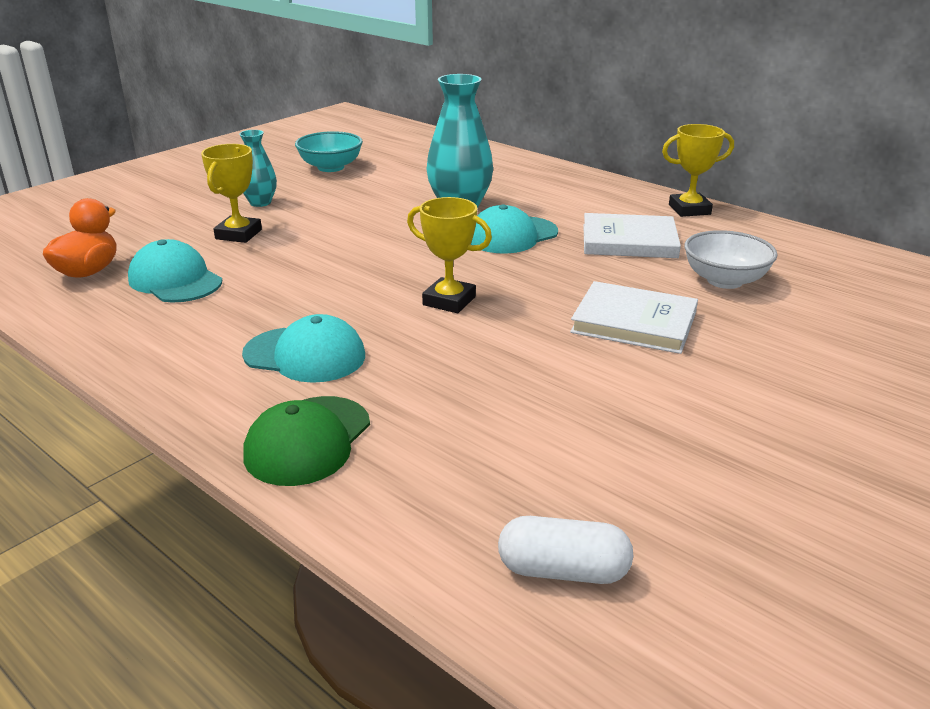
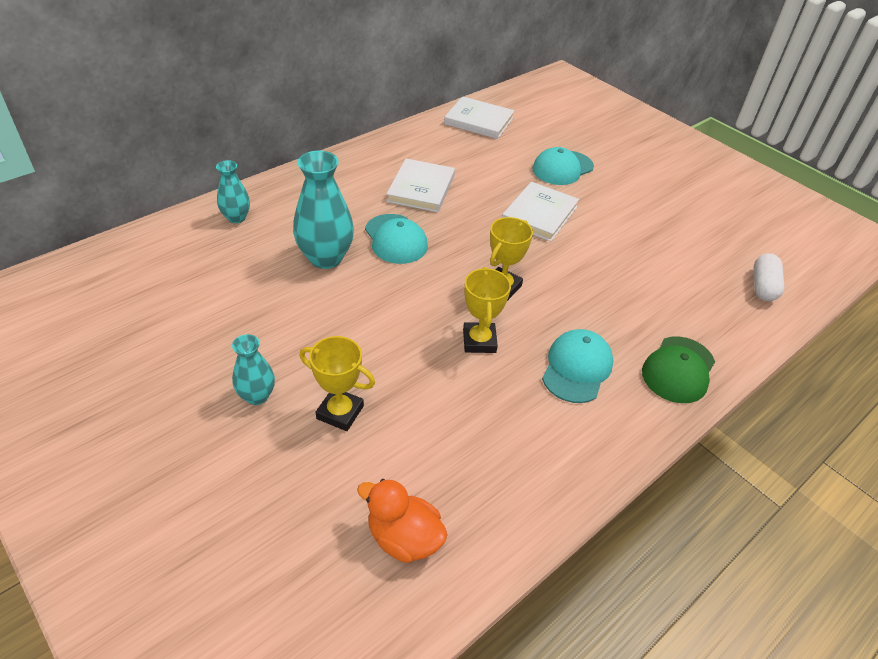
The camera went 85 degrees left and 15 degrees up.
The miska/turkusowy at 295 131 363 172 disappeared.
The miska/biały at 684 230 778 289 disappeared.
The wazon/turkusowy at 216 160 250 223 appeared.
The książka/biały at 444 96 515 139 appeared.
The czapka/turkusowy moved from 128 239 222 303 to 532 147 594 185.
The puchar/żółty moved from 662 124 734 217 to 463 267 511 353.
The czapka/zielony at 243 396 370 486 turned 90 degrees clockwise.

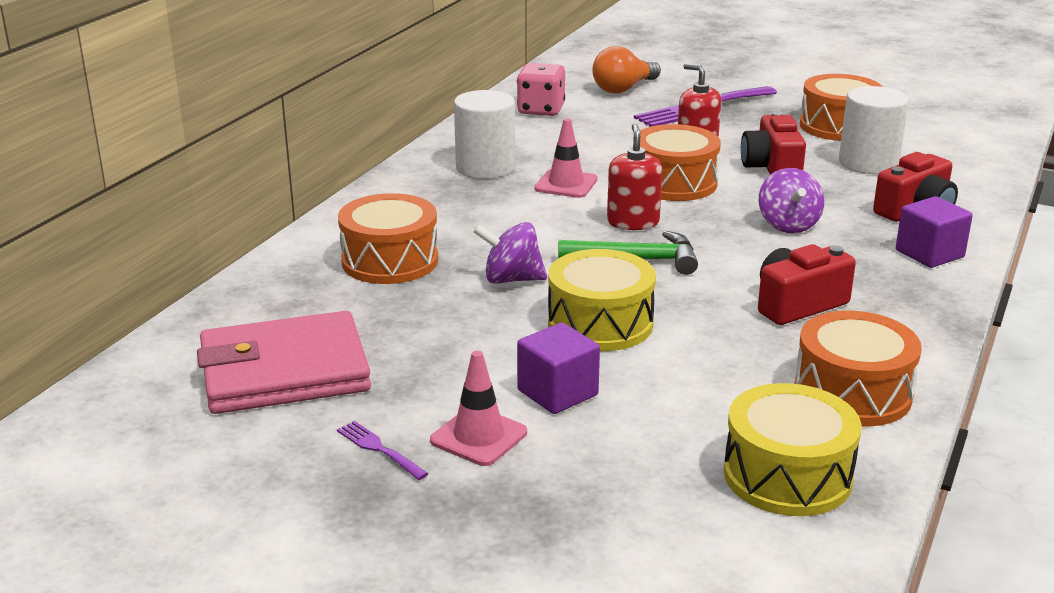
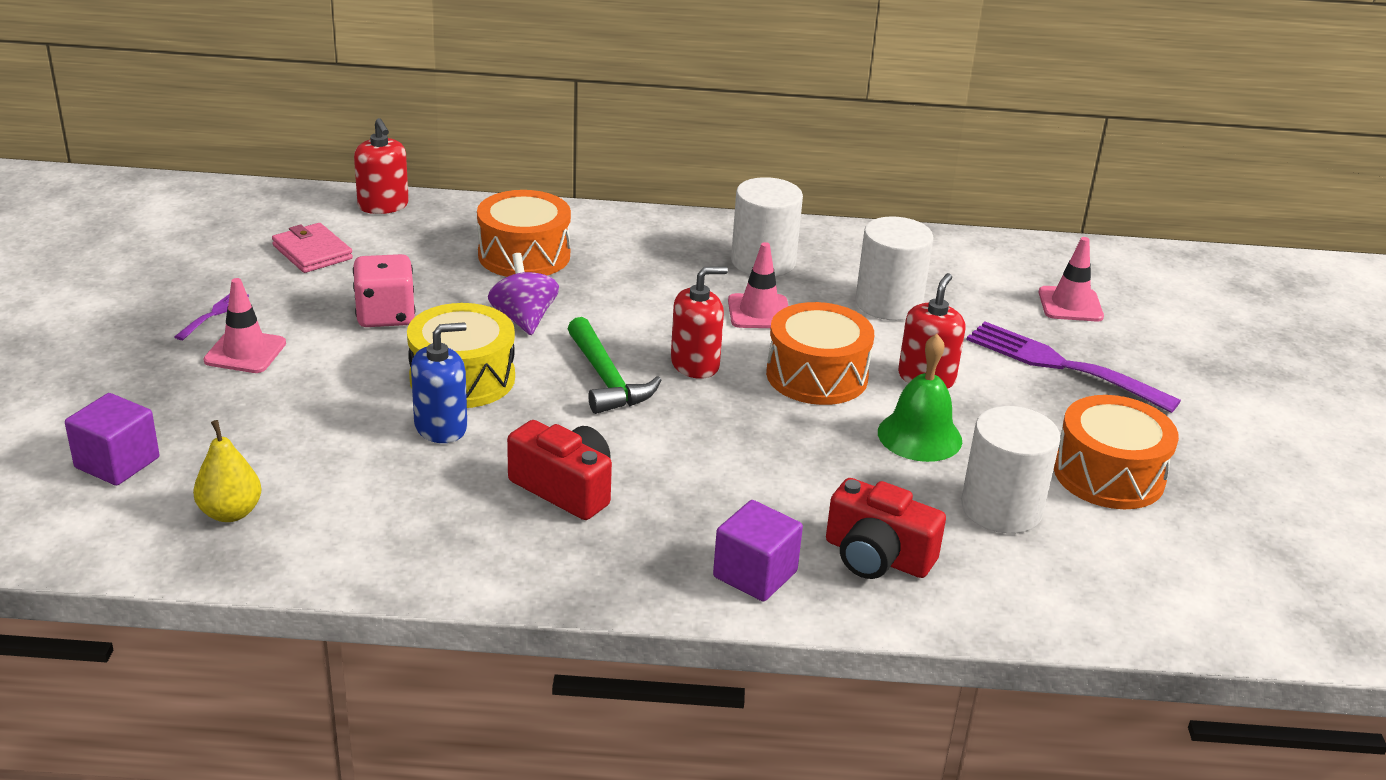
The camera went 65 degrees right and 5 degrees up.
The bączek/fioletowy at 759 168 824 233 disappeared.
The bęben/pomarańczowy at 795 311 922 426 disappeared.
The dozownik mydła/czerwony at 354 118 409 214 appeared.
The dozownik mydła/niebieski at 411 322 467 443 appeared.
The walec/biały at 855 216 934 320 appeared.
The kostka do gry/różowy moved from 517 63 565 116 to 353 254 415 327.
The sześcian/fioletowy moved from 517 323 600 414 to 65 393 160 486.
The żarówka/pomarańczowy at 592 46 661 93 was replaced by the pachołek/różowy at 1038 237 1104 322.
The bęben/żółty at 724 383 861 516 was replaced by the gruszka/żółty at 193 420 261 522.
The aparat fotograficzny/czerwony at 741 111 806 175 was replaced by the dzwonek/zielony at 878 334 962 462.
The portfel/różowy at 197 311 371 414 changed to 0.53 times the size.

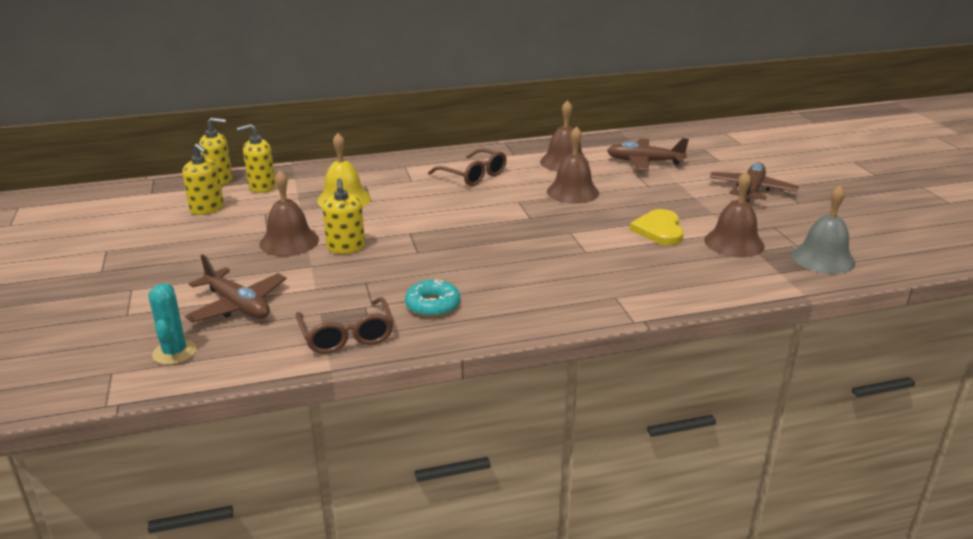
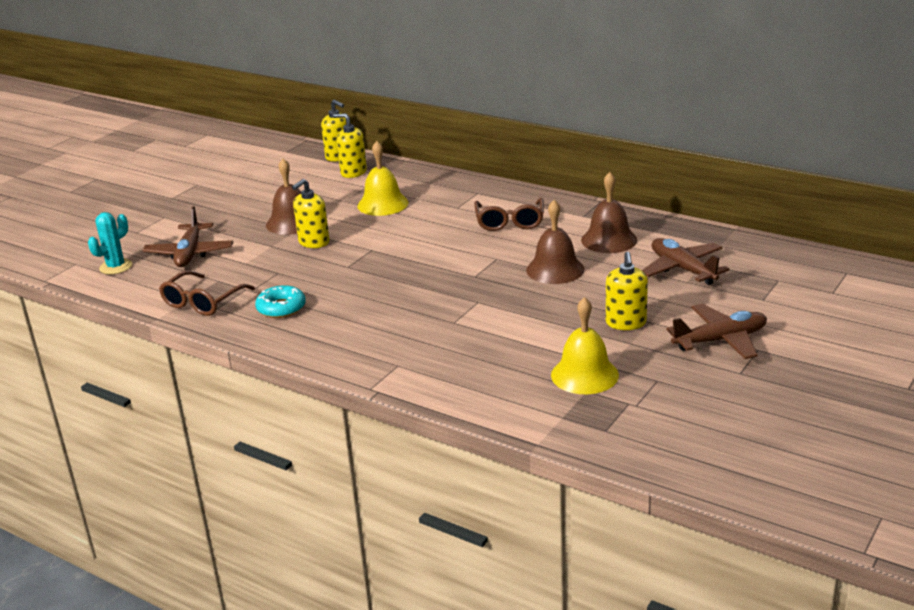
The camera went 50 degrees right and 0 degrees up.
The serce/żółty at 630 209 684 245 disappeared.
The dzwonek/szary at 792 185 856 274 disappeared.
The dozownik mydła/żółty moved from 182 143 224 215 to 606 252 648 330.
The dzwonek/brązowy at 704 171 765 257 became the dzwonek/żółty at 551 297 619 394.

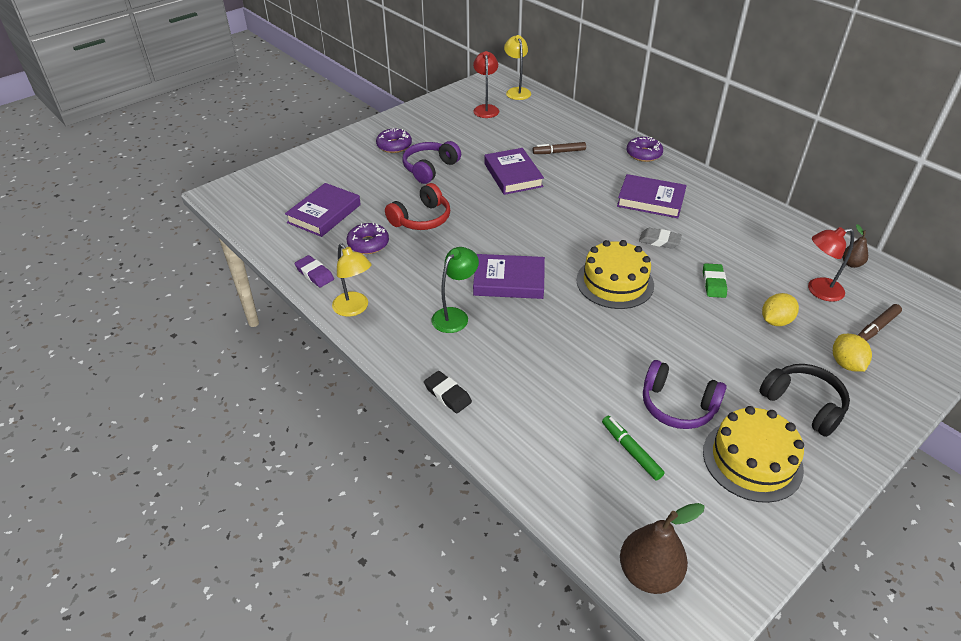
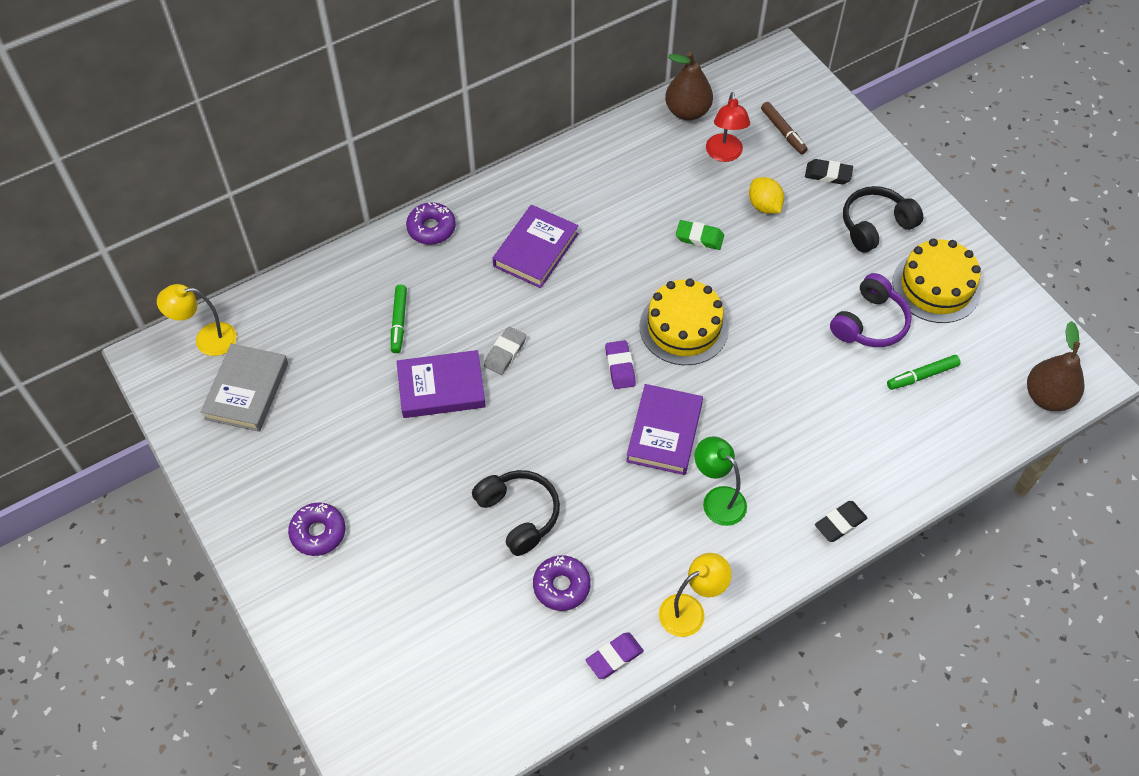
The camera went 80 degrees left and 15 degrees up.
The książka/fioletowy at 285 183 361 237 disappeared.
The słuchawki/fioletowy at 402 141 461 184 disappeared.
The gumka do mazania/fioletowy at 605 340 636 389 appeared.
The gumka do mazania/szary moved from 639 228 682 249 to 484 326 526 375.
The lampka/czerwony at 473 51 499 118 was replaced by the książka/szary at 201 344 288 432.
The cytryna/żółty at 833 334 872 372 was replaced by the gumka do mazania/czarny at 805 159 853 184.
The słuchawki/czerwony at 385 183 450 230 became the słuchawki/czarny at 472 470 560 556.
The flamaster/brązowy at 533 142 586 154 became the flamaster/zielony at 391 285 407 353.
The gruszka/brązowy at 842 224 868 268 changed to 1.86 times the size.

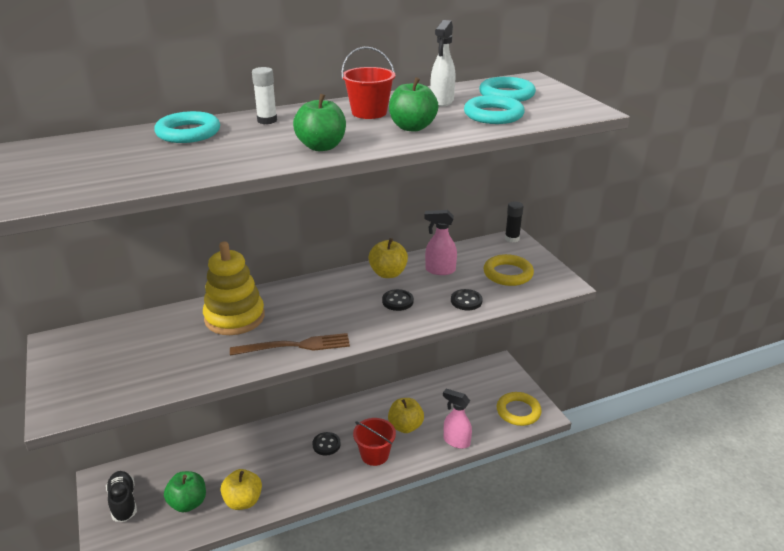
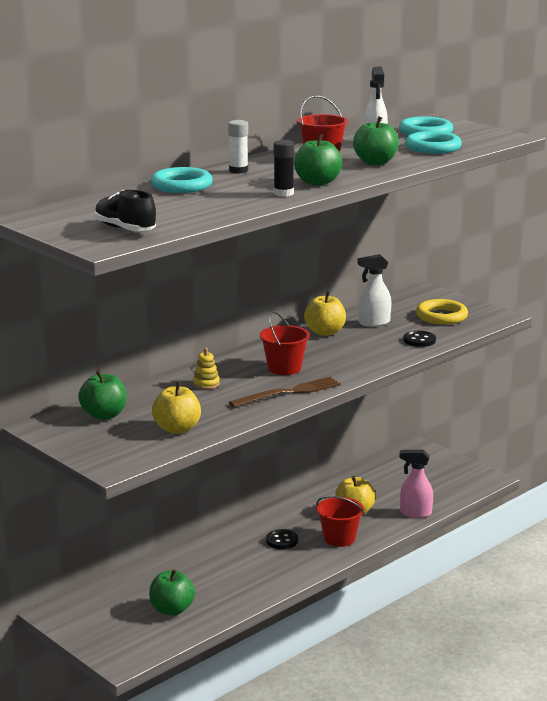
The camera went 20 degrees left and 10 degrees down.
The guzik/czarny at 382 289 414 311 disappeared.
The pierścień/żółty at 497 392 542 426 disappeared.
The jabłko/zielony at 78 370 126 420 appeared.
The wiadro/czerwony at 260 311 310 375 appeared.
The but/czarny moved from 106 471 137 522 to 94 190 156 231.
The jabłko/żółty moved from 220 469 262 510 to 152 382 201 434.
The klej w sztyfcie/czarny moved from 505 202 524 243 to 273 140 294 196.
The spryskiwacz/różowy at 424 210 457 275 became the spryskiwacz/biały at 357 254 391 327.
The zabawka nakładanka/żółty at 203 241 265 335 changed to 0.42 times the size.

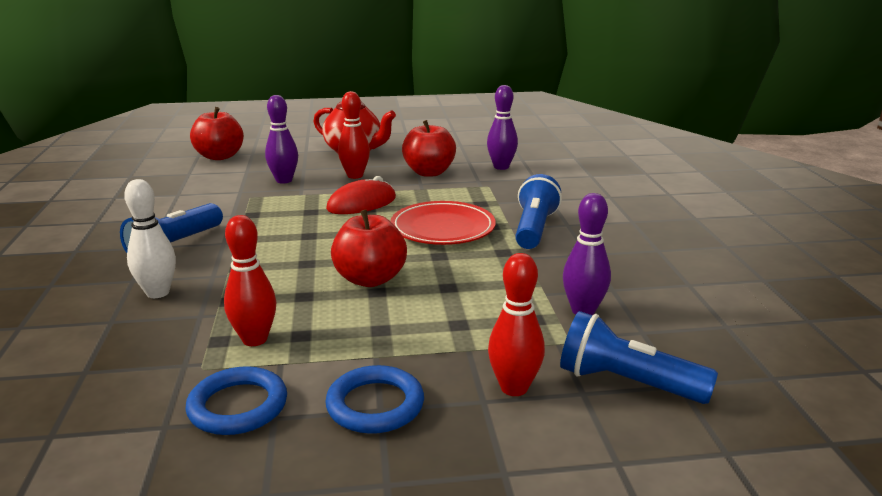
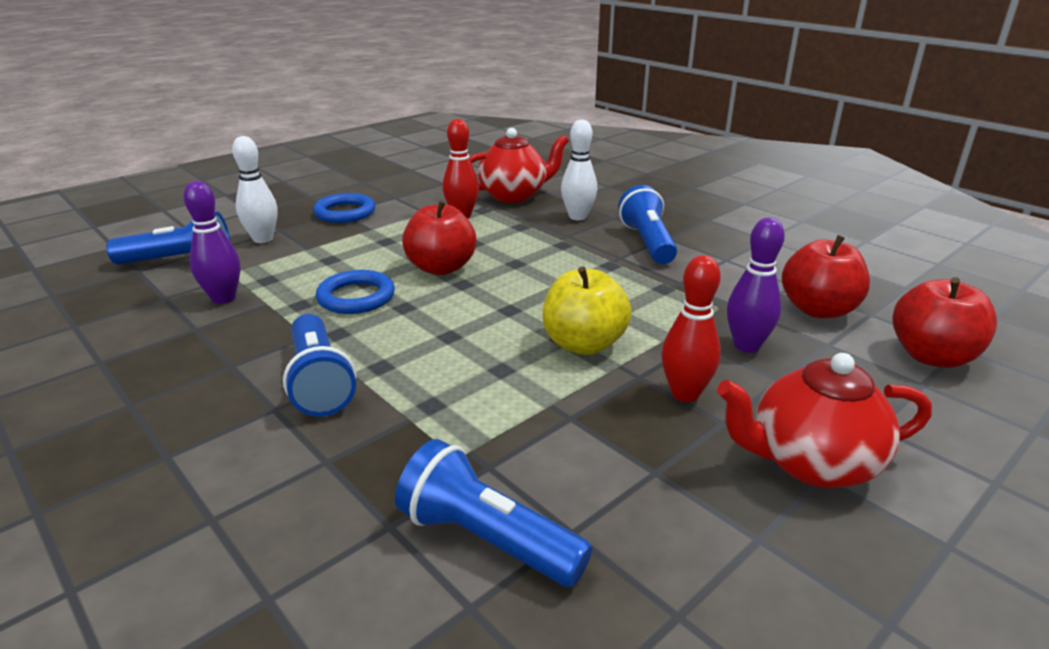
The camera went 145 degrees right and 5 degrees up.
The talerz/czerwony at 391 201 496 245 disappeared.
The imbryk/czerwony at 469 128 569 203 appeared.
The pierścień/niebieski moved from 186 366 287 435 to 316 270 395 314.
The jabłko/czerwony moved from 402 120 456 177 to 782 235 870 318.
The myszka/czerwony at 326 176 396 214 was replaced by the jabłko/żółty at 542 267 632 355.
The kręgiel/fioletowy at 487 85 518 170 was replaced by the latarka/niebieski at 395 439 592 587.
The kręgiel/czerwony at 488 253 545 396 became the kręgiel/biały at 232 136 278 243.

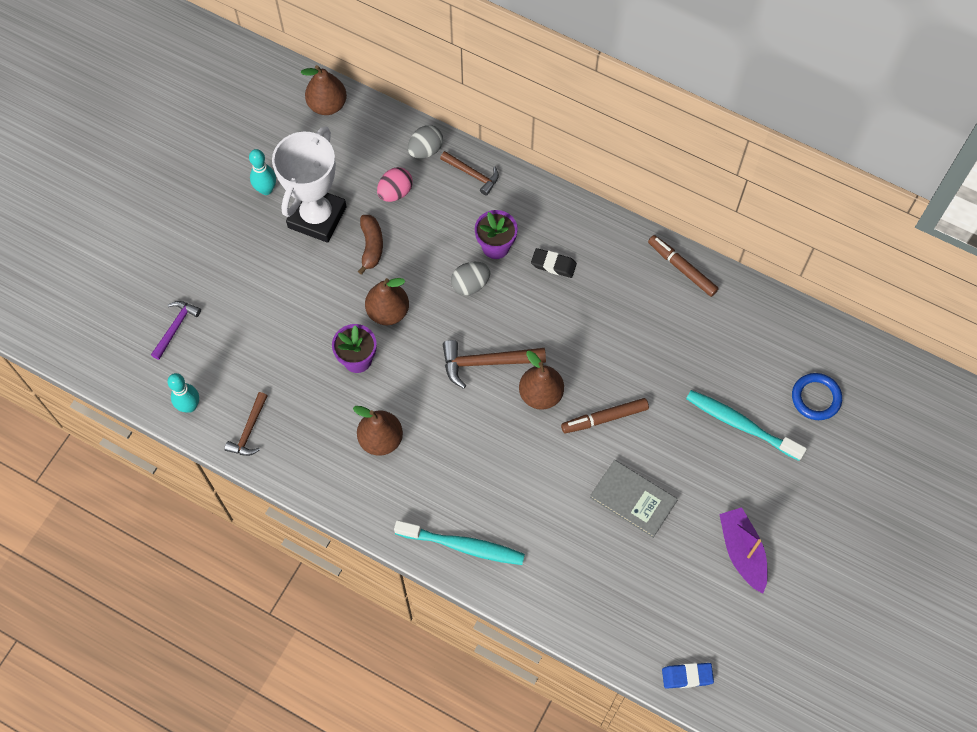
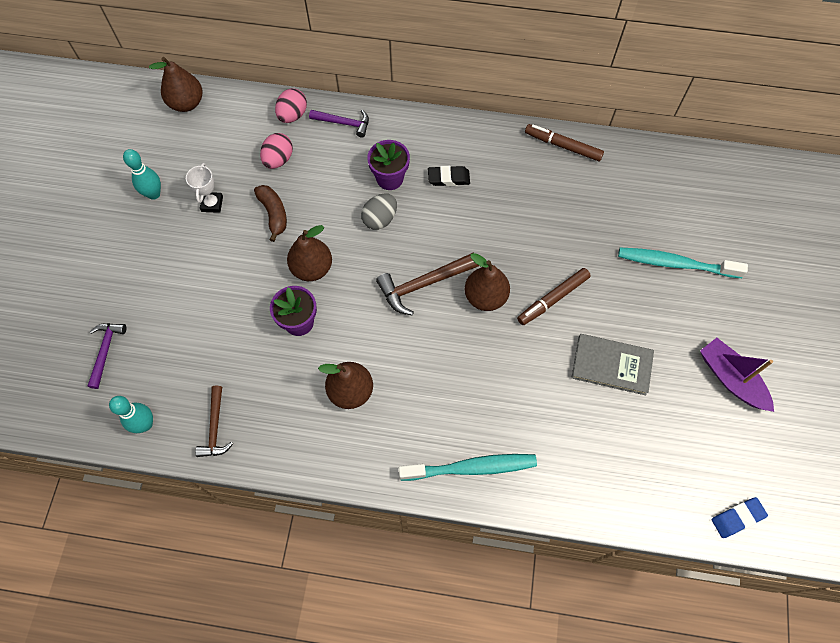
The camera went 20 degrees left and 0 degrees up.
The pierścień/niebieski at 792 373 842 420 disappeared.
The jajko/szary at 408 125 443 159 became the jajko/różowy at 275 88 307 123.
The młotek/brązowy at 440 151 499 196 became the młotek/fioletowy at 309 110 369 138.
The puchar/biały at 272 126 347 243 changed to 0.43 times the size.

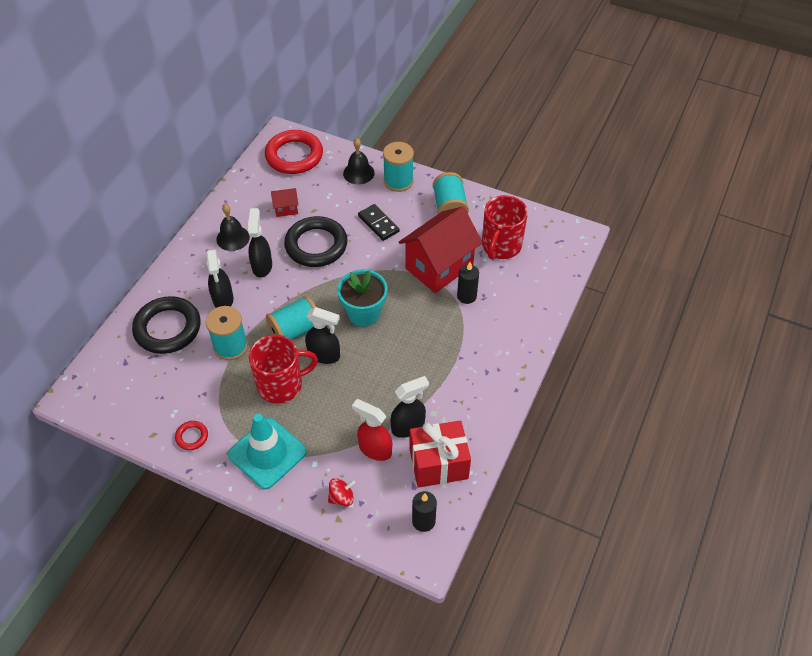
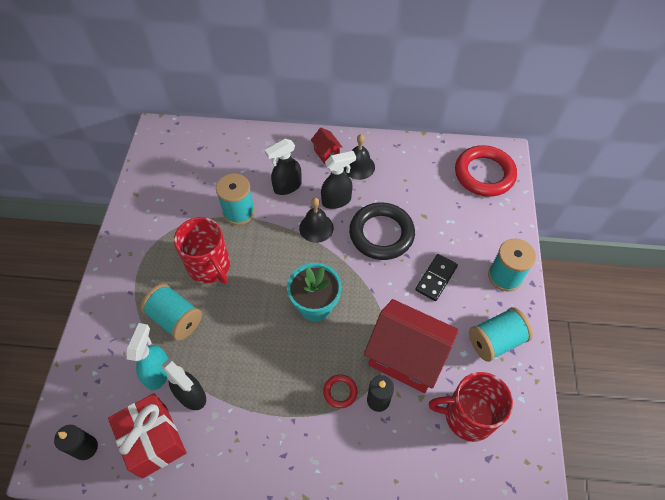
The camera went 70 degrees right and 5 degrees up.
The pierścień/czarny at 132 296 200 354 disappeared.
The pachołek/turkusowy at 228 414 307 489 disappeared.
The spryskiwacz/czarny at 305 307 340 364 disappeared.
The bączek/czerwony at 328 478 355 506 disappeared.
The pierścień/czerwony moved from 175 421 208 450 to 323 374 357 408.
The szpulka/turkusowy moved from 266 296 316 340 to 141 284 202 341.
The domek/czerwony moved from 271 188 298 217 to 311 128 343 164.
The dzwonek/czarny moved from 343 138 375 185 to 299 198 334 243.
The spryskiwacz/czerwony at 352 399 392 461 became the spryskiwacz/turkusowy at 127 323 169 390.

